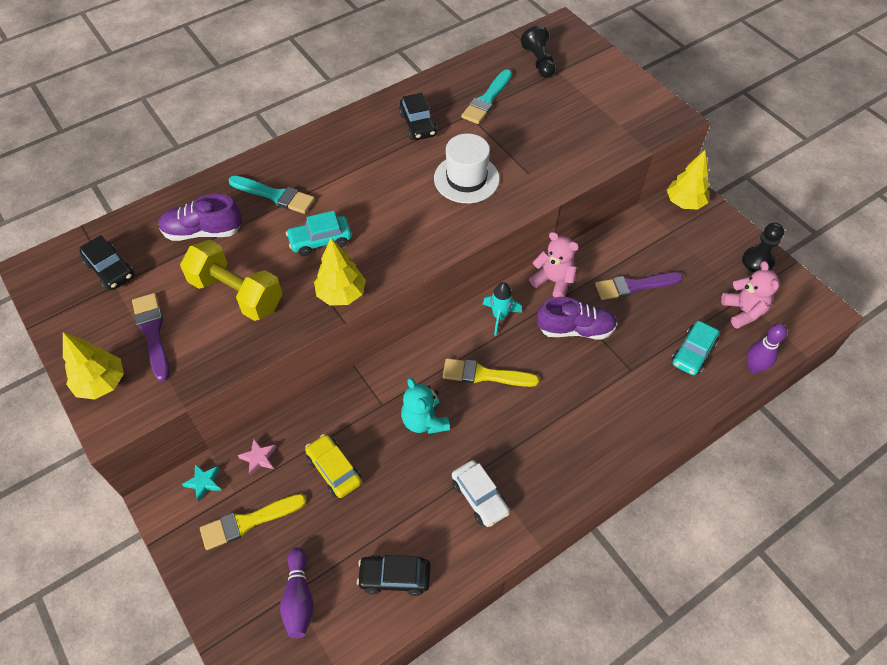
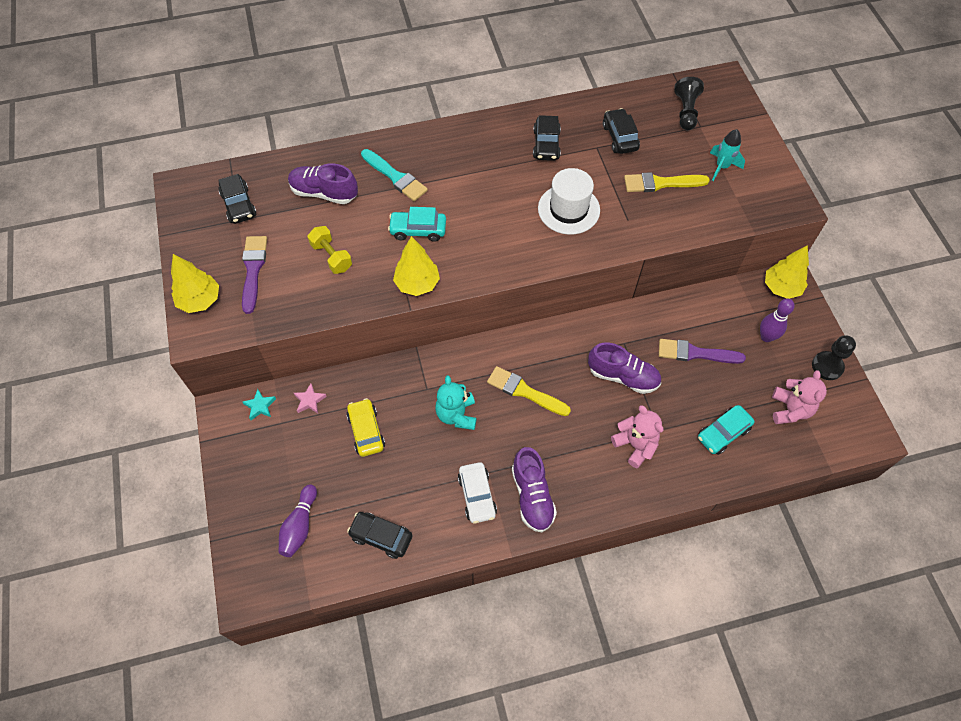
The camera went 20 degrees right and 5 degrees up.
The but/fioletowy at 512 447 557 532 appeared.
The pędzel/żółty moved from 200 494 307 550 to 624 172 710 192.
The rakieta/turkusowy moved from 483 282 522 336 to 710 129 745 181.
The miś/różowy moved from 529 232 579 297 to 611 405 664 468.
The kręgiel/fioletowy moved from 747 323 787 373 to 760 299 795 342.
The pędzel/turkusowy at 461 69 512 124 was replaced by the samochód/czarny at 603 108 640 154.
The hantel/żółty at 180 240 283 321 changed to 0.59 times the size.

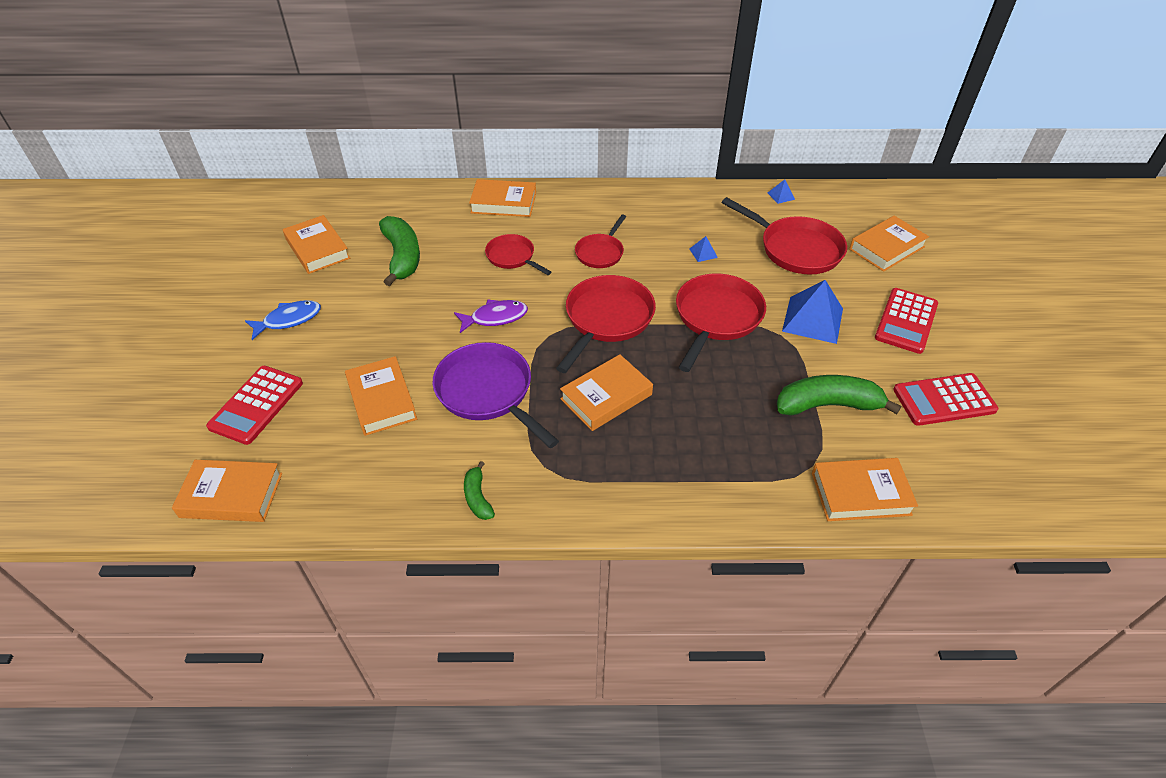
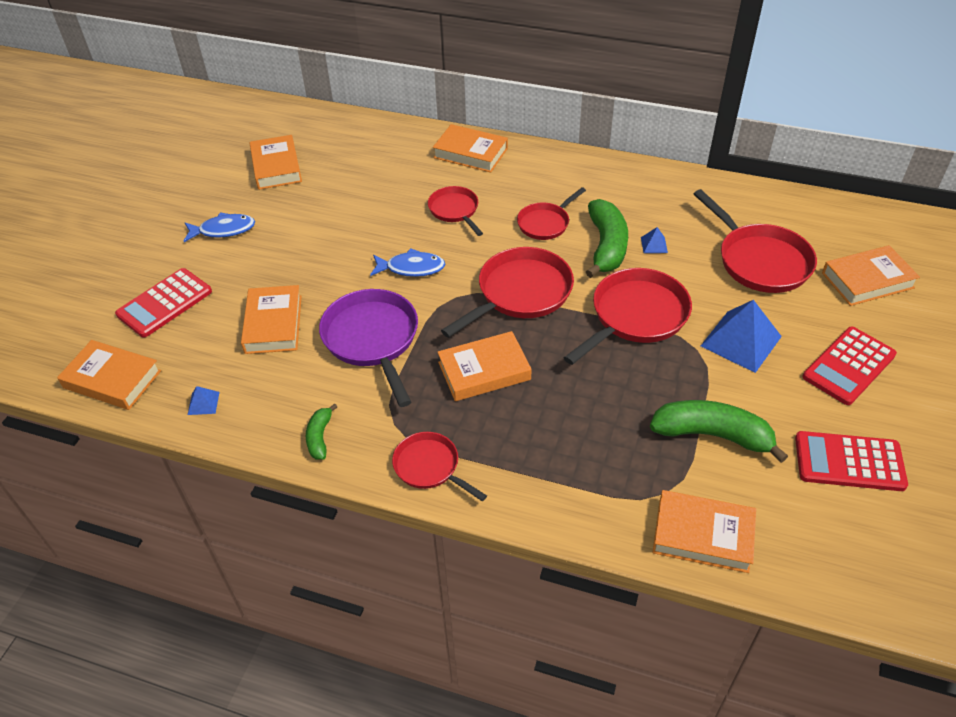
The camera went 20 degrees right and 0 degrees up.
The patelnia/czerwony at 392 432 487 501 appeared.
The banan/zielony moved from 379 216 420 286 to 586 199 628 278.
The piramida/niebieski moved from 768 179 795 204 to 188 386 219 415.
The ryba/fioletowy at 454 299 528 333 became the ryba/niebieski at 370 248 445 277.

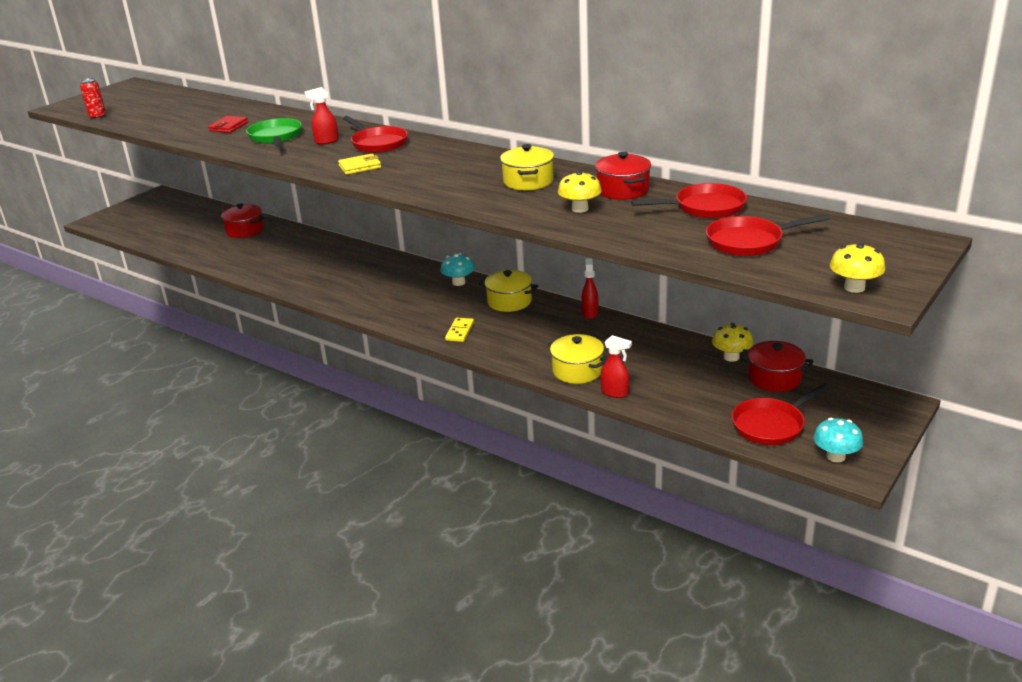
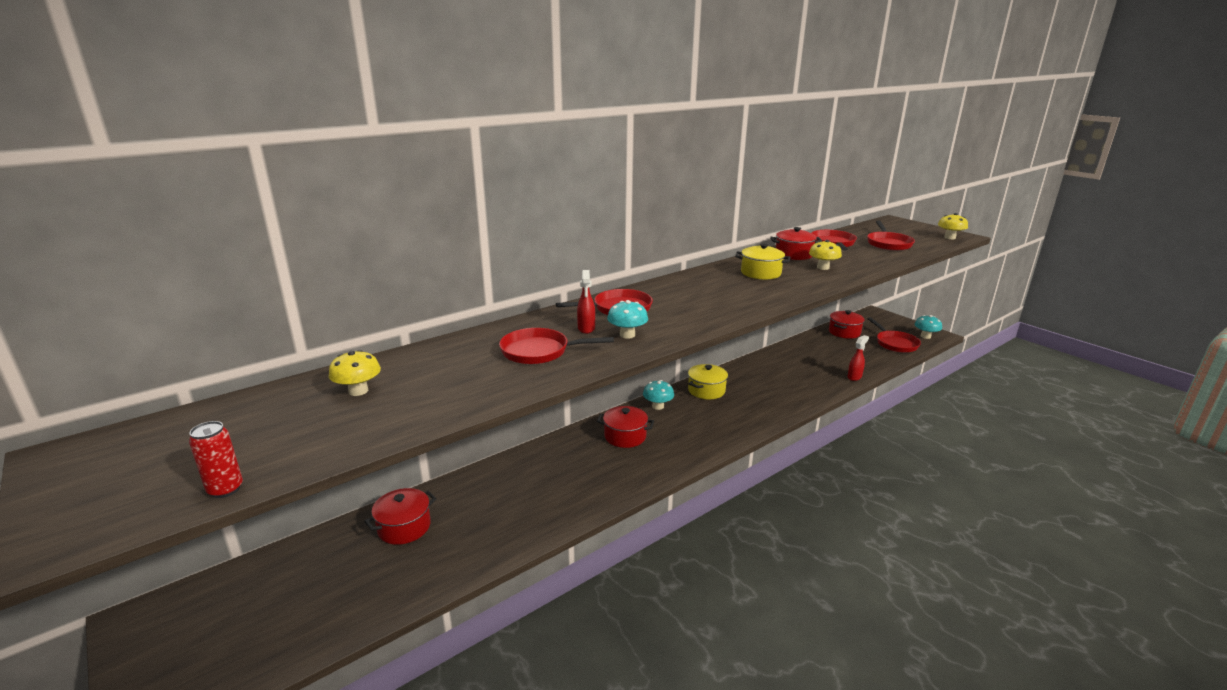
The camera went 75 degrees left and 5 degrees down.
The portfel/czerwony at 208 116 248 133 disappeared.
The portfel/żółty at 338 154 381 175 disappeared.
The kostka domina/żółty at 445 318 474 342 disappeared.
The garnek/żółty at 548 334 607 384 disappeared.
The spryskiwacz/czerwony at 581 258 598 319 disappeared.
The garnek/czerwony at 597 406 654 448 appeared.
The grzyb/turkusowy at 607 300 648 339 appeared.
The grzyb/żółty moved from 712 323 753 362 to 329 350 381 396.
The patelnia/zielony at 246 118 302 147 became the patelnia/czerwony at 499 328 614 364.

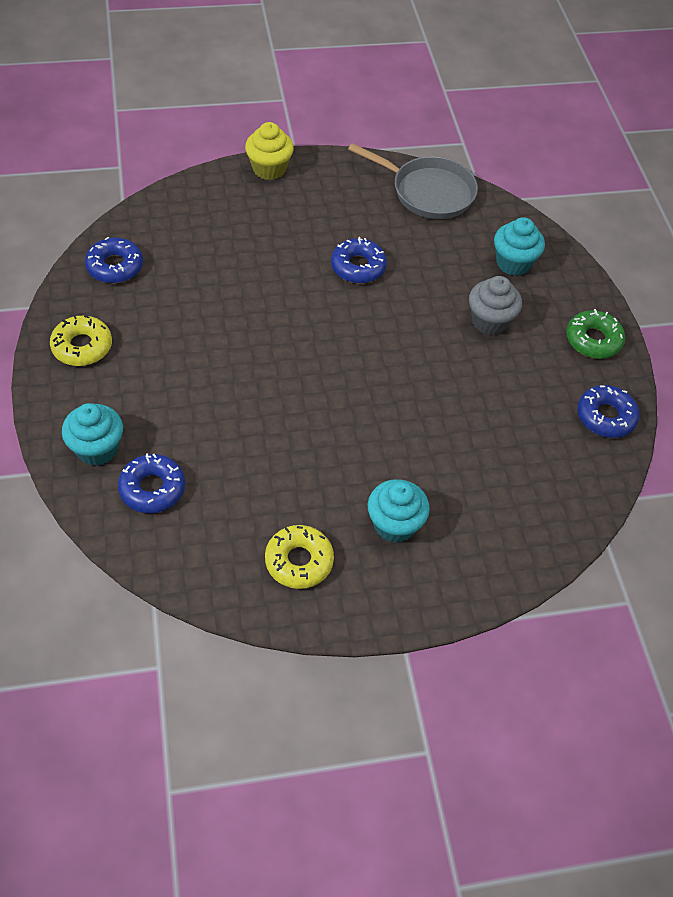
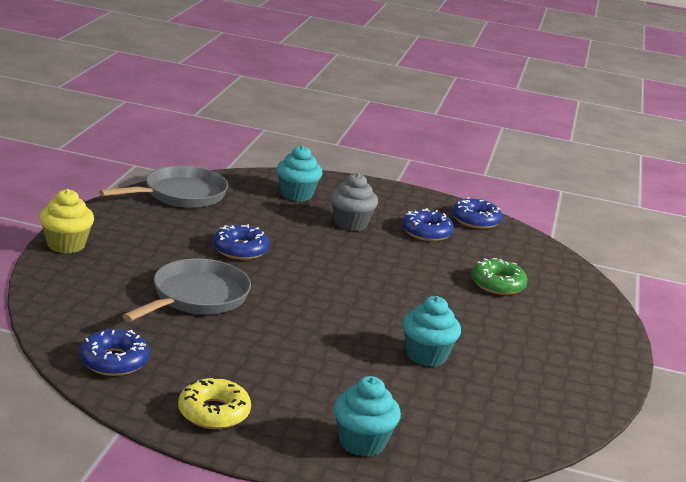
The camera went 65 degrees left and 30 degrees down.
The donut/żółty at 265 525 334 589 disappeared.
The patelnia/szary at 122 259 251 322 appeared.
The donut/niebieski moved from 118 453 185 513 to 402 208 454 241.
The muffinka/turkusowy moved from 368 479 430 543 to 403 296 461 367.
The donut/zielony moved from 566 309 625 359 to 471 258 528 295.

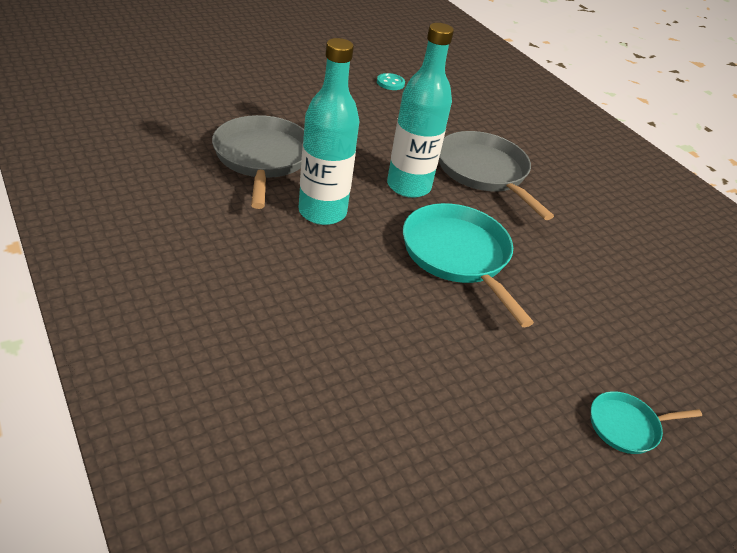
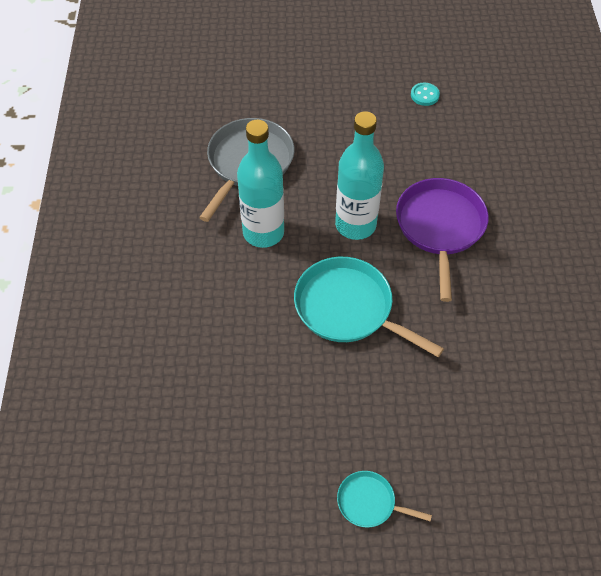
The camera went 35 degrees right and 15 degrees up.
The patelnia/szary at 439 131 554 220 became the patelnia/fioletowy at 396 178 489 302.
The patelnia/turkusowy at 403 203 534 327 turned 60 degrees counterclockwise.

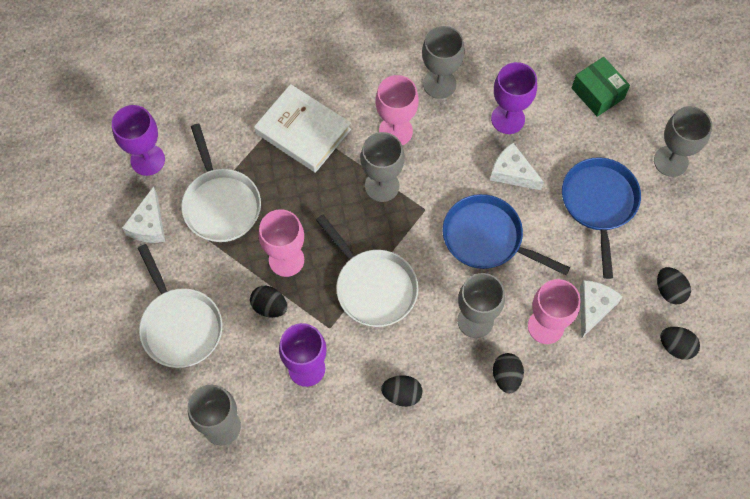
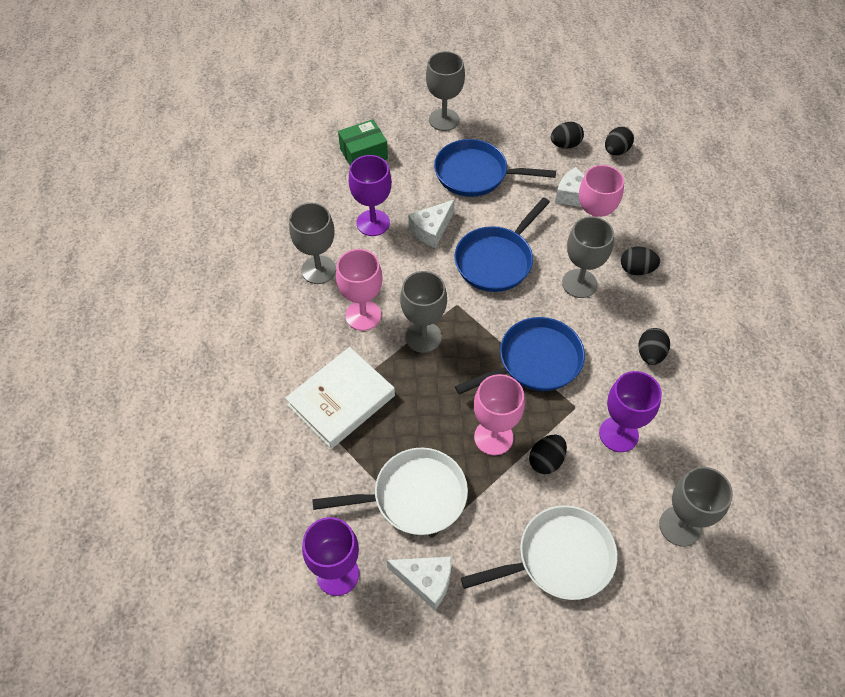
The camera went 80 degrees left and 10 degrees down.
The patelnia/biały at 316 214 418 327 became the patelnia/niebieski at 455 317 585 395.

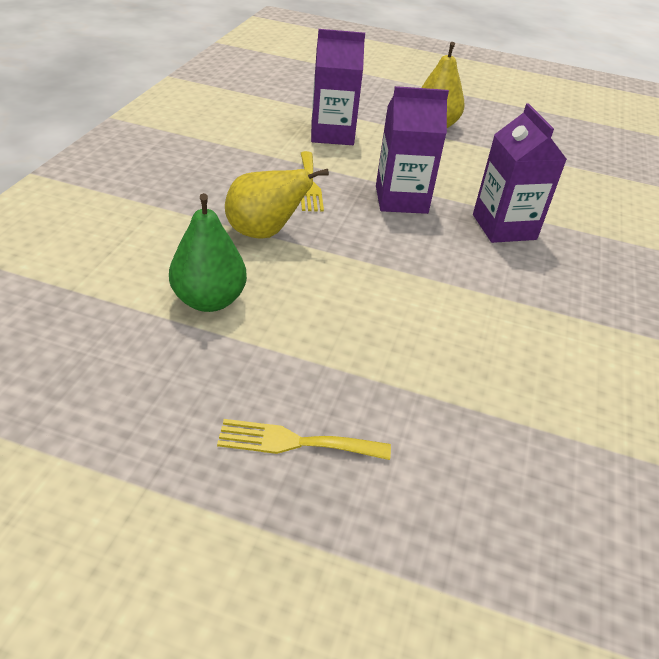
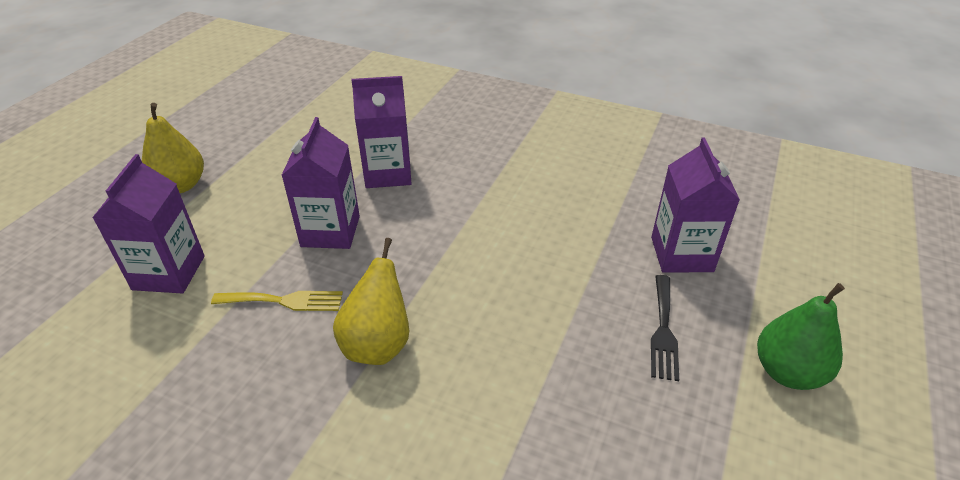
The camera went 80 degrees left and 0 degrees up.
The karton mleka/fioletowy at 651 138 740 273 appeared.
The gruszka/zielony moved from 169 193 247 312 to 757 283 845 390.
The widelec/żółty at 217 419 391 460 became the widelec/czarny at 651 275 679 381.

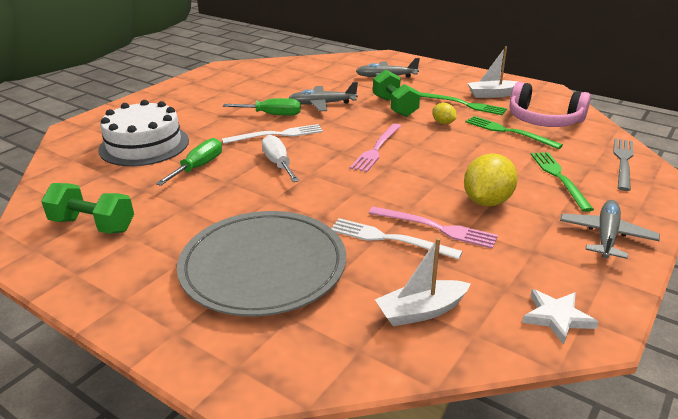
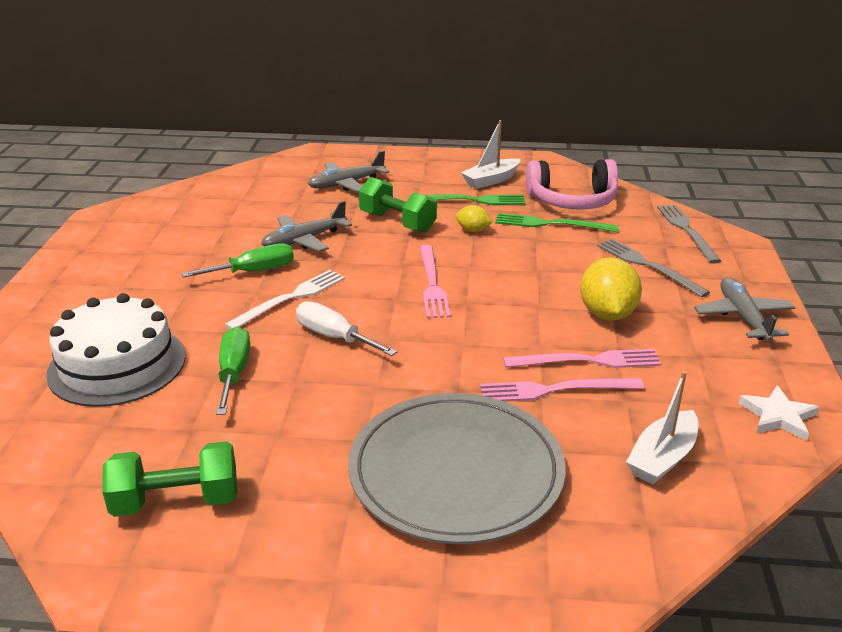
The camera went 30 degrees left and 0 degrees up.
The widelec/biały at 331 218 462 260 became the widelec/różowy at 480 378 644 402.
The widelec/zielony at 531 152 594 212 became the widelec/szary at 597 239 710 297.

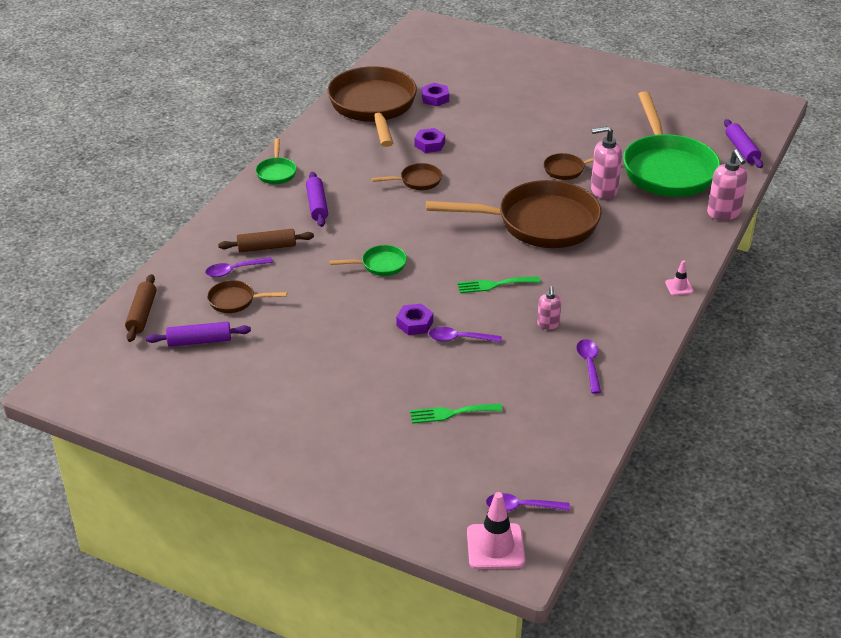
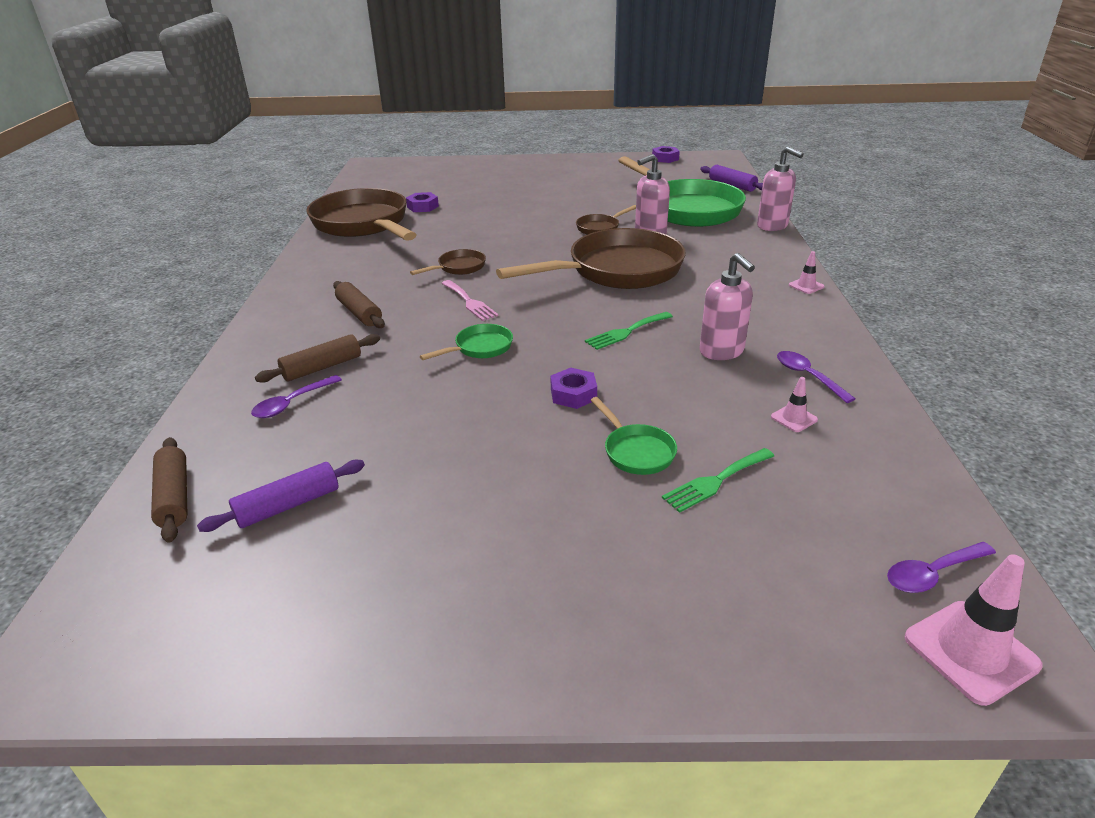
The camera went 25 degrees left and 5 degrees down.
The patelnia/brązowy at 207 280 287 313 disappeared.
The łyżka/fioletowy at 429 327 502 343 disappeared.
The widelec/różowy at 441 280 499 321 appeared.
The pachołek/różowy at 771 377 818 432 appeared.
The patelnia/zielony moved from 256 138 297 184 to 591 397 677 475.
The nakrętka/fioletowy moved from 415 128 445 153 to 652 146 680 163.
The wałek do ciasta/fioletowy at 306 172 328 227 became the wałek do ciasta/brązowy at 333 281 385 328.
The dozownik mydła/różowy at 537 286 562 329 changed to 1.69 times the size.

